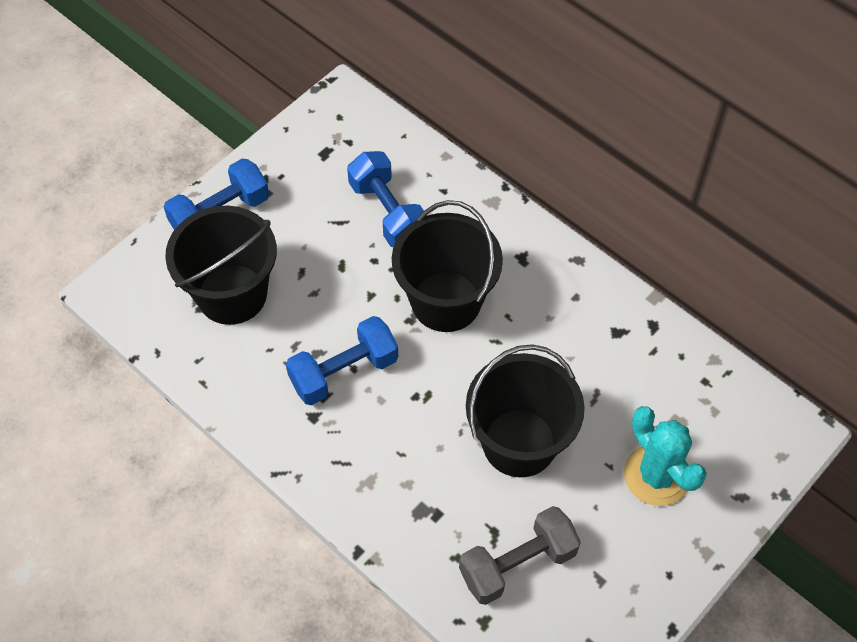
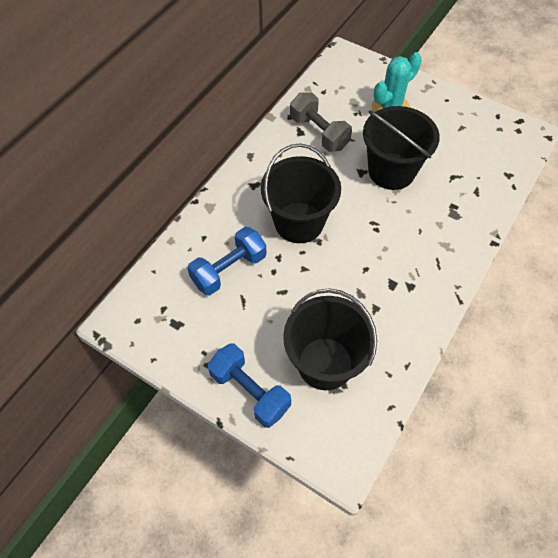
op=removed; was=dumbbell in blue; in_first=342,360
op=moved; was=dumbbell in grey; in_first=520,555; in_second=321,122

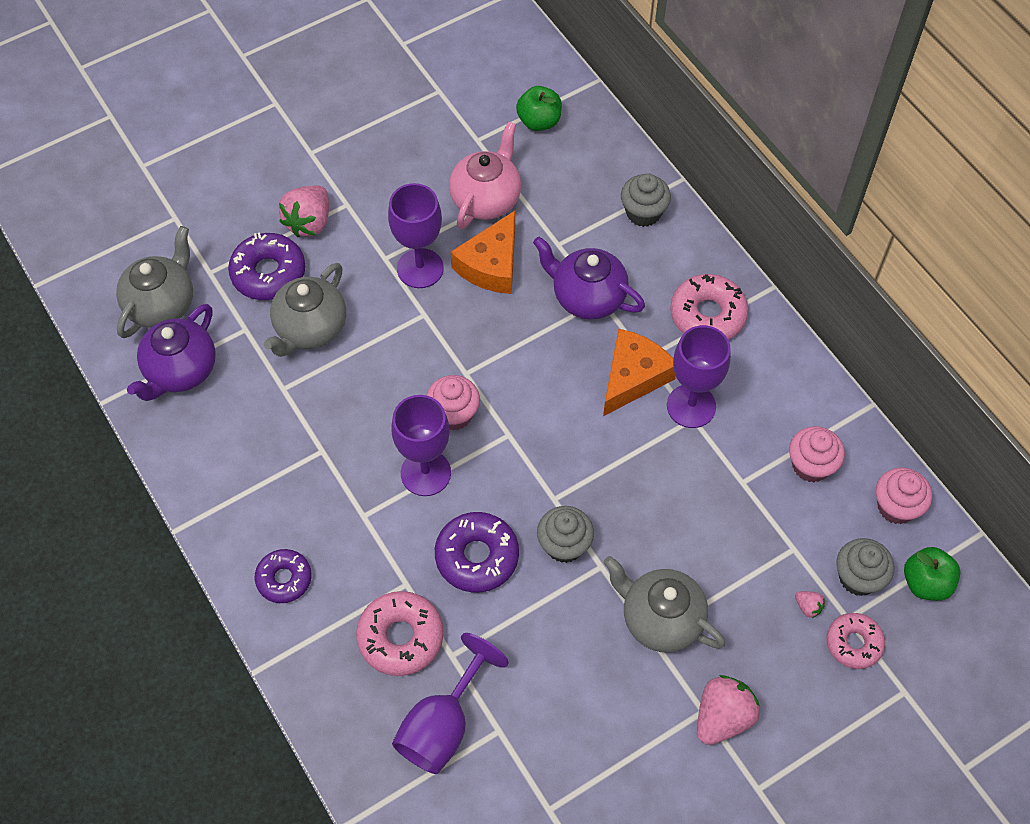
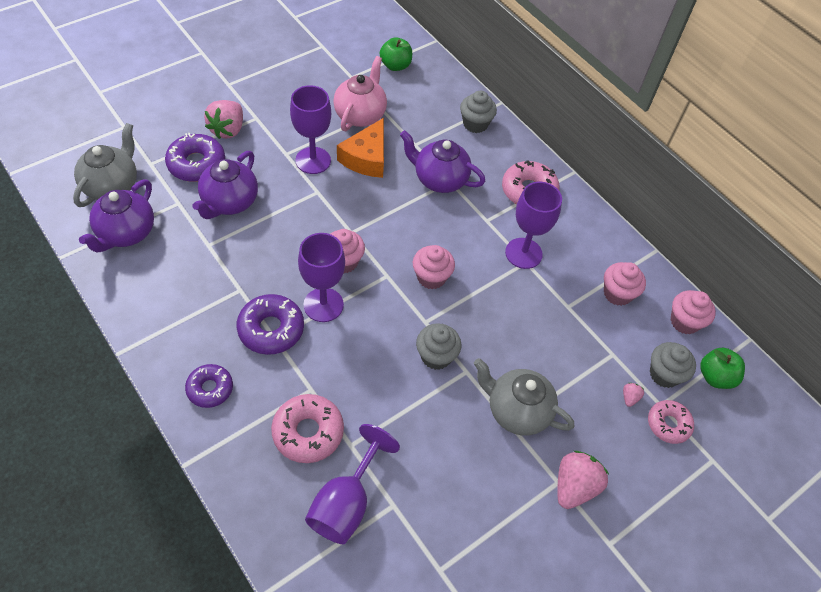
op=recoloured; was=teapot in grey; now=teapot in purple; in_first=305,310; in_second=225,185
op=moved; was=donut in purple; in_first=477,552; in_second=270,324
op=removed; was=cheese in orange; in_first=639,372
op=turned; was=strawberry in pink; in_first=810,604; in_second=633,395; clockwise=-105
op=added; now=cupcake in pink; in_second=434,267

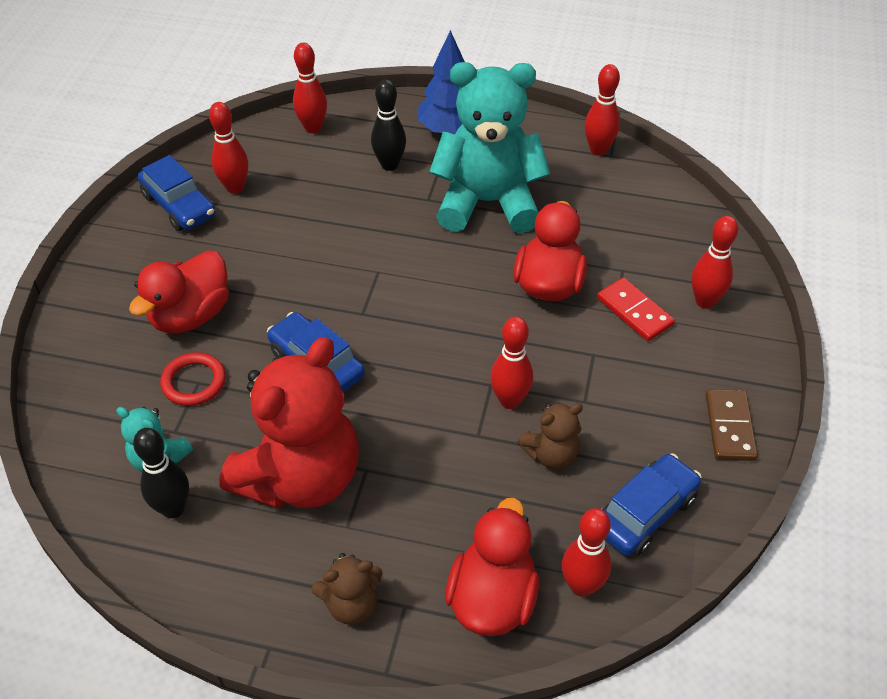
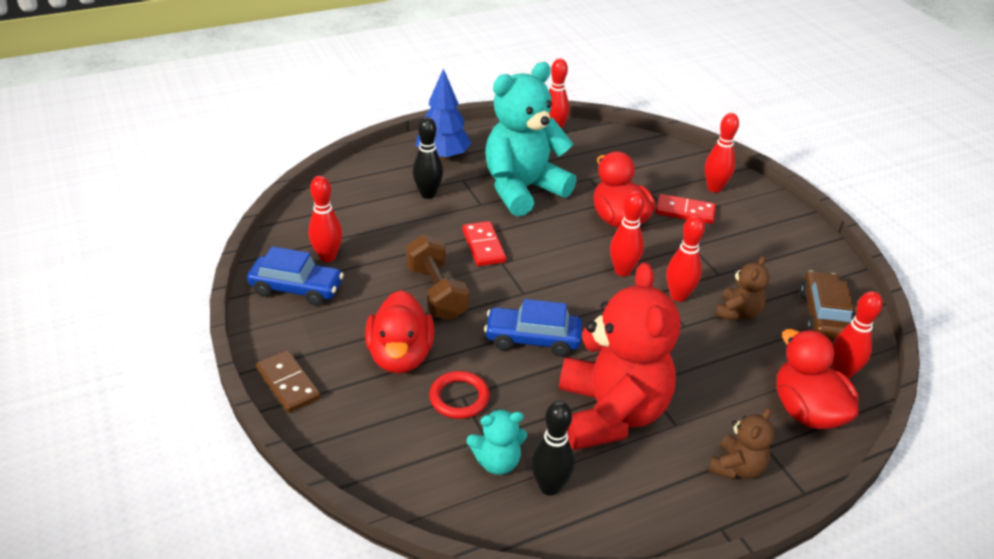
op=moved; was=bowling pin in red; in_first=310,88; in_second=627,233
op=recoloured; was=car in blue; now=car in brown; in_first=651,504; in_second=827,305
op=moved; was=domino in brown; in_first=732,425; in_second=288,381
op=added; now=dumbbell in brown; in_second=437,277
op=added; now=domino in red; in_second=484,243

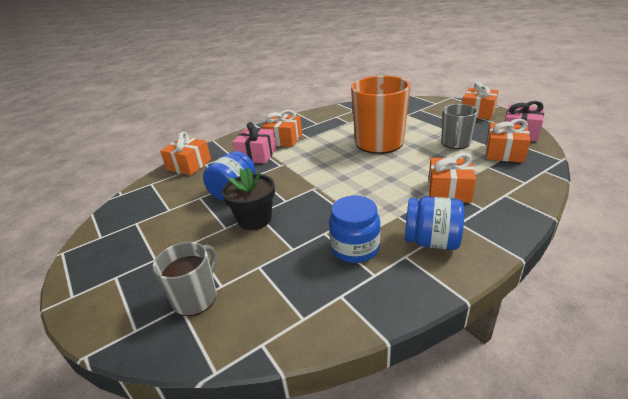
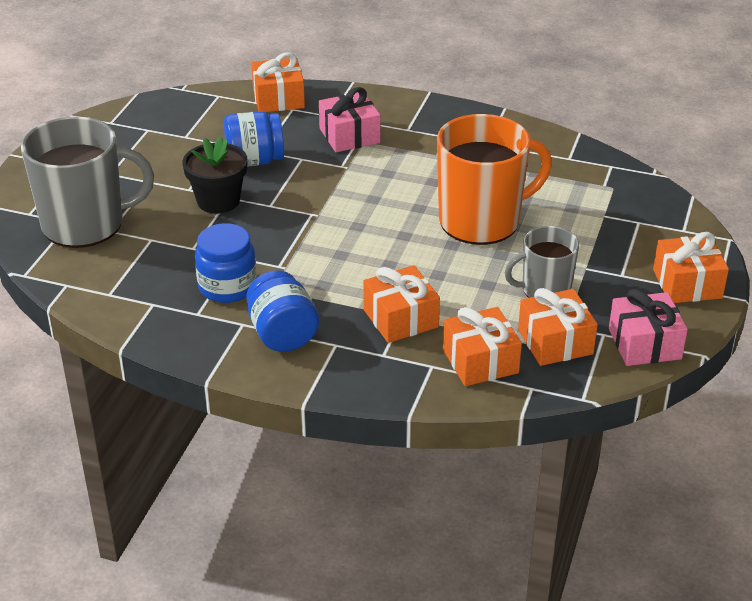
op=resized; was=mug in grey; in_first=185,279; in_second=87,182; ratio=1.76
op=moved; was=gift in orange; in_first=282,128; in_second=482,346

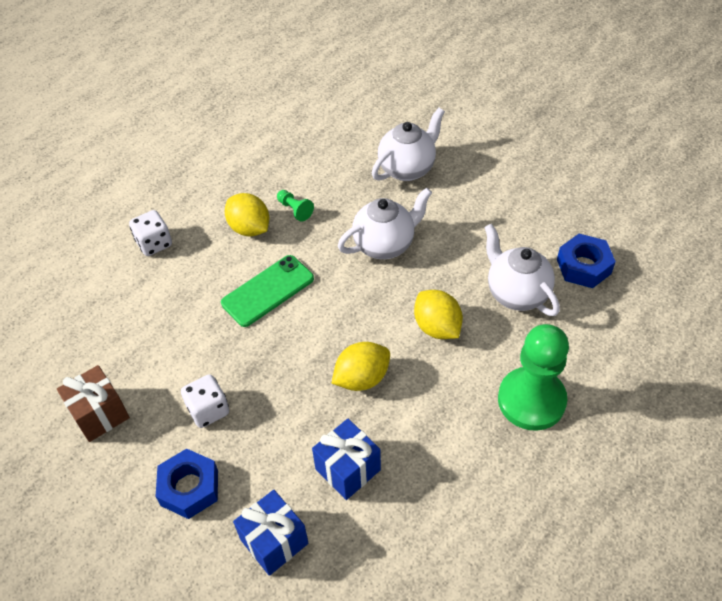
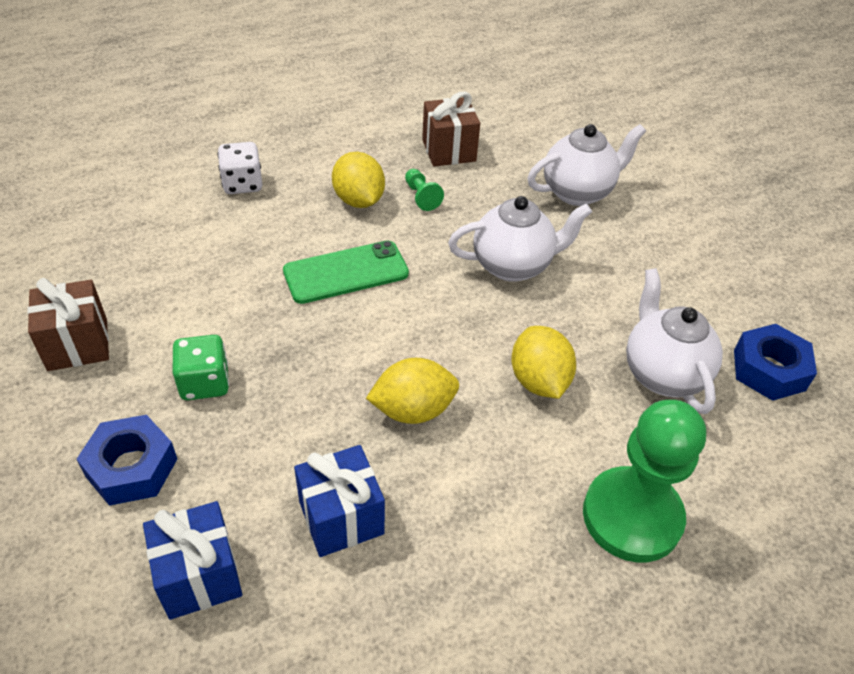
op=recoloured; was=dice in white; now=dice in green; in_first=205,401; in_second=201,367
op=added; now=gift in brown; in_second=451,129

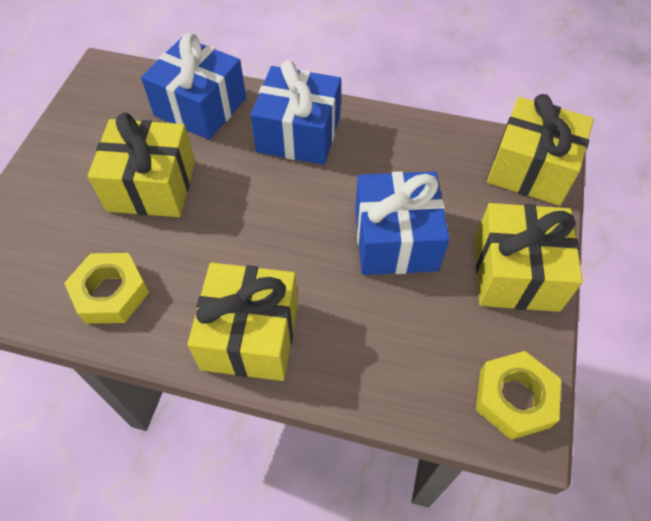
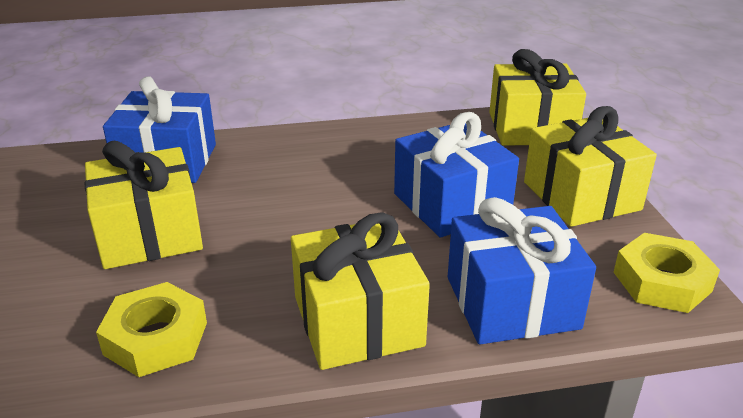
op=moved; was=gift in blue; in_first=296,112; in_second=522,270

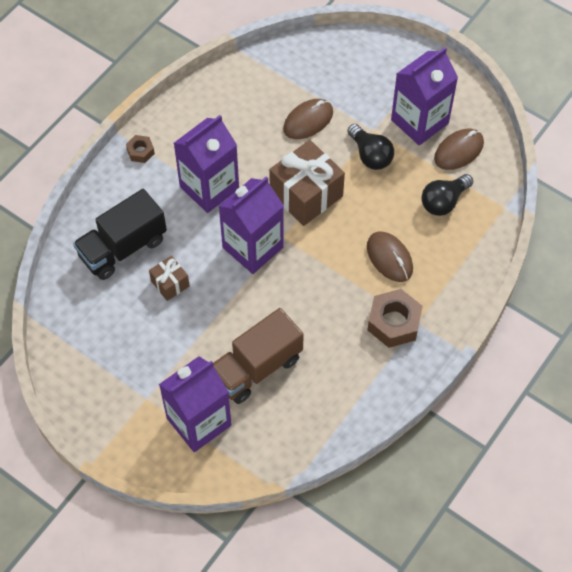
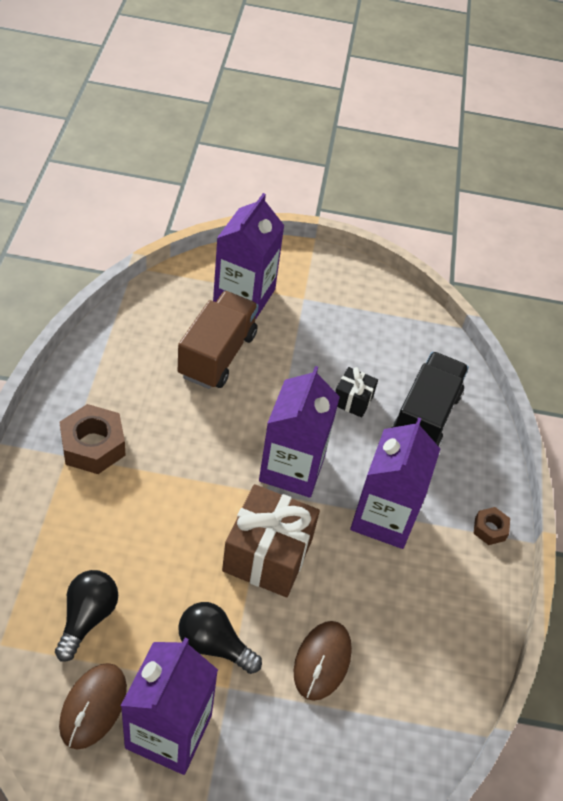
op=recoloured; was=gift in brown; now=gift in black; in_first=169,278; in_second=356,392
op=removed; was=mouse in brown; in_first=390,256

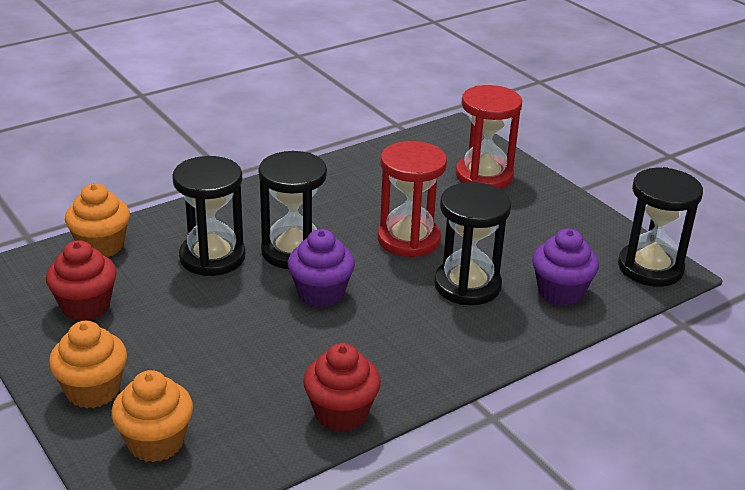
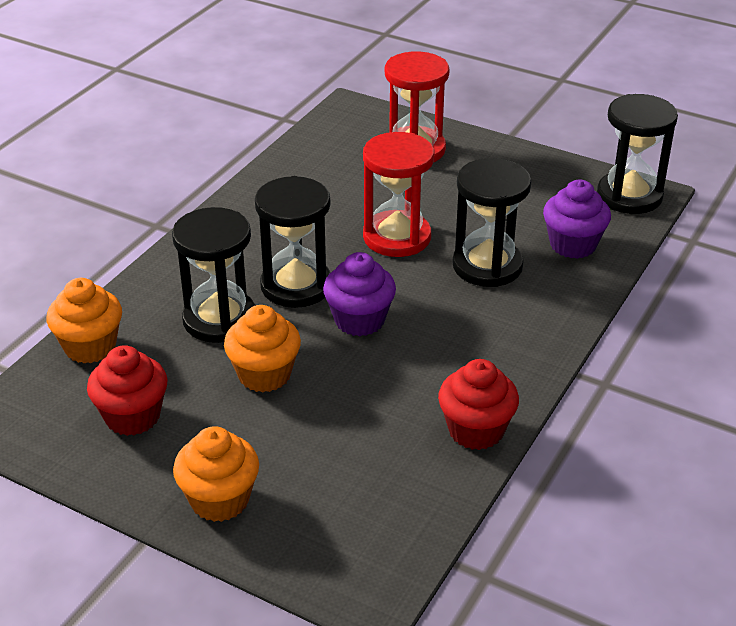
op=moved; was=cupcake in orange; in_first=152,416; in_second=262,348

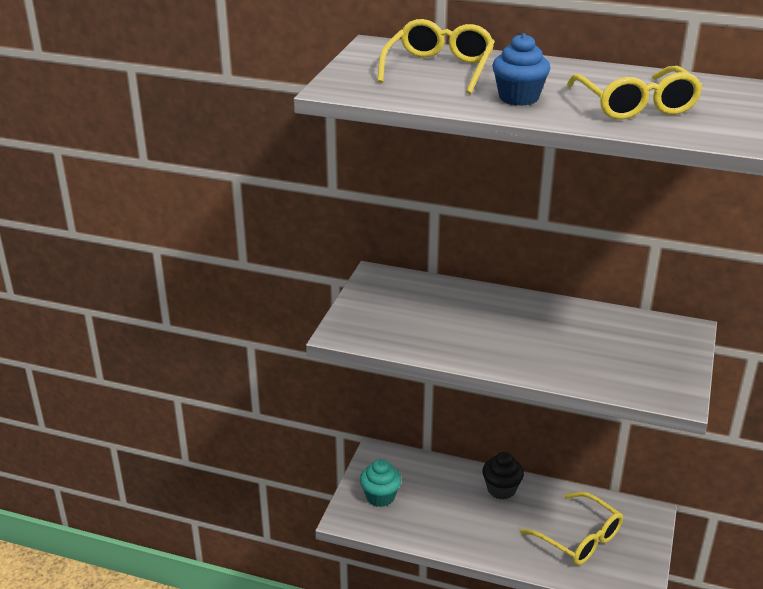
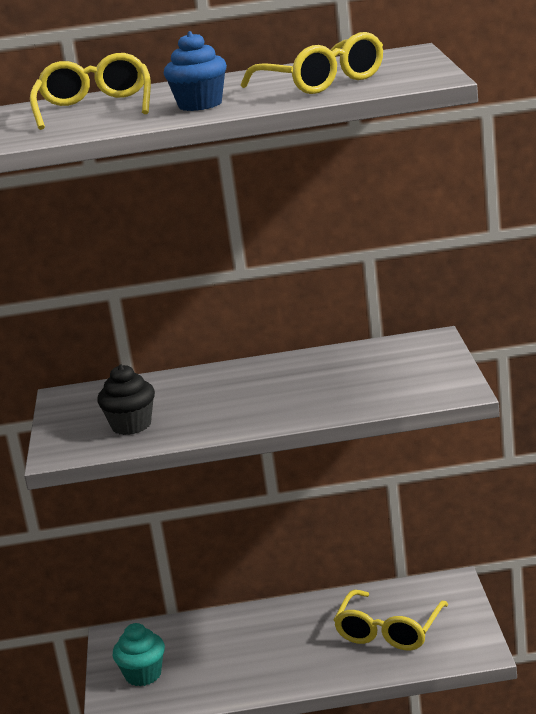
op=moved; was=cupcake in black; in_first=503,476; in_second=126,400
op=turned; was=glasses in yellow; in_first=571,528; in_second=391,620; clockwise=90

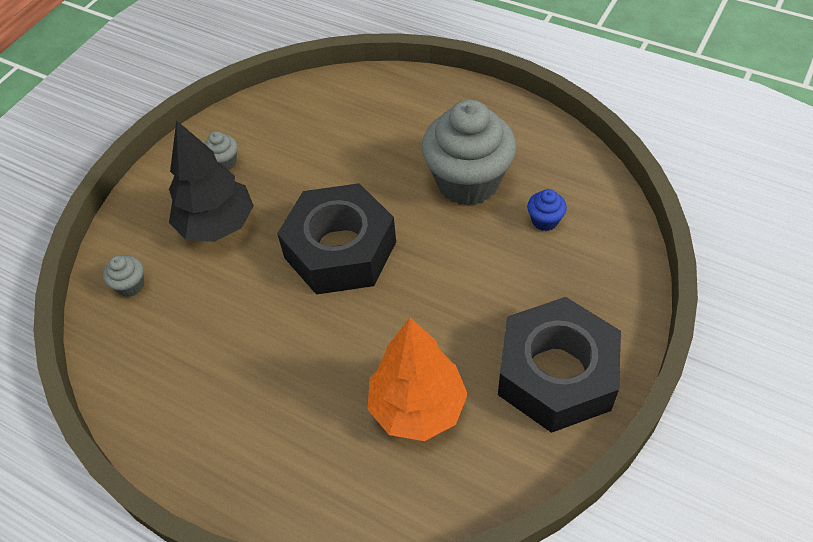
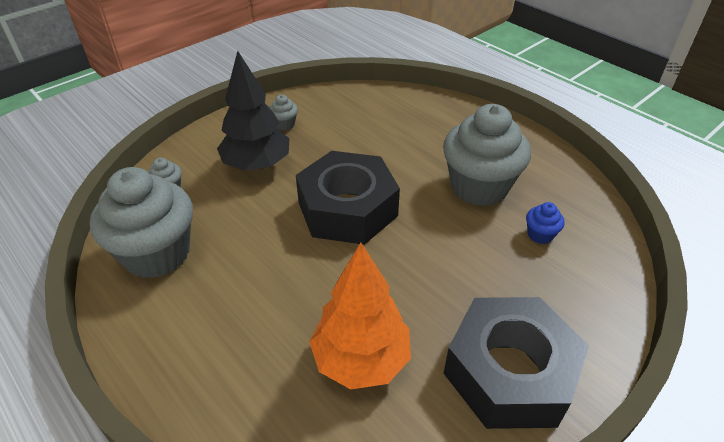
op=added; now=cupcake in grey; in_second=141,223

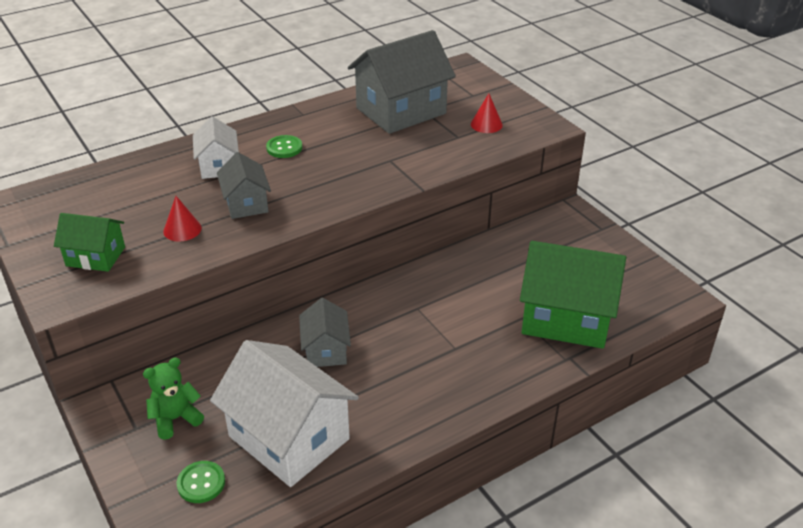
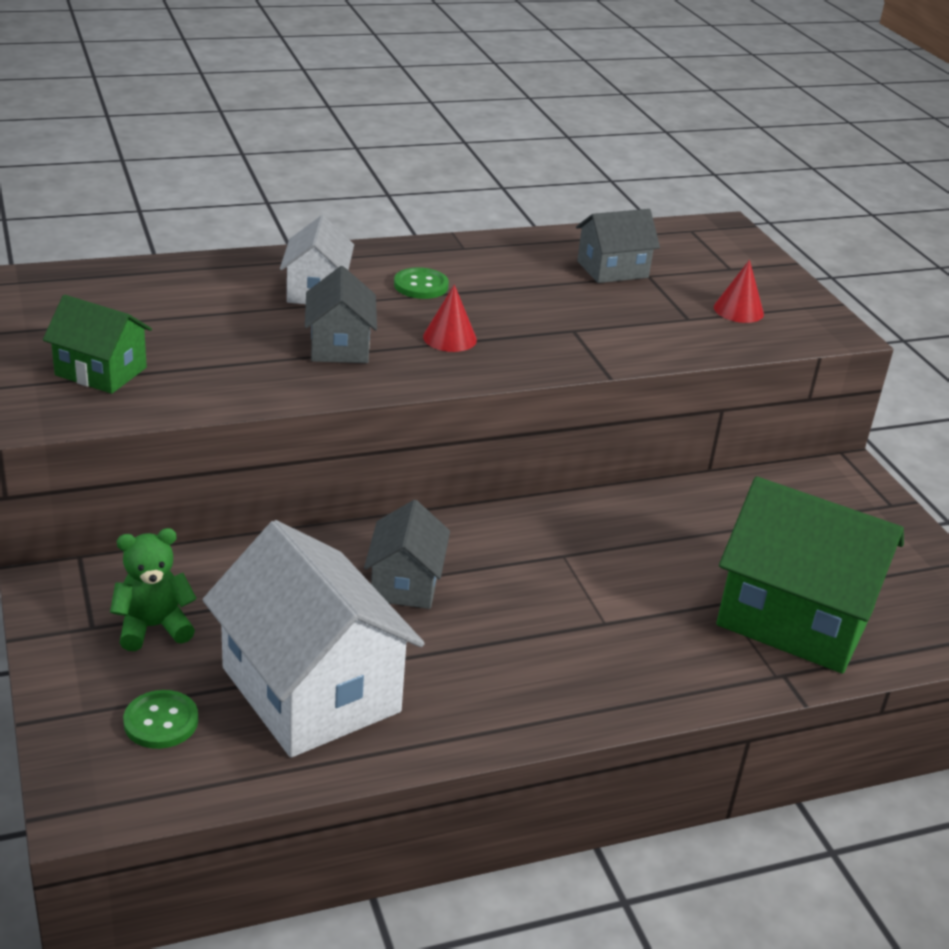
op=moved; was=cone in red; in_first=182,218; in_second=450,318
op=resized; was=house in grey; in_first=402,82; in_second=618,246; ratio=0.53

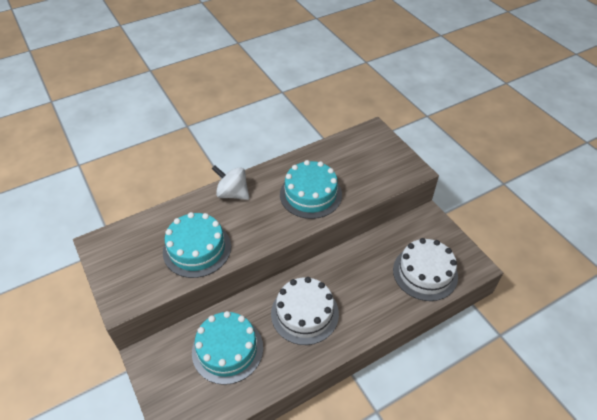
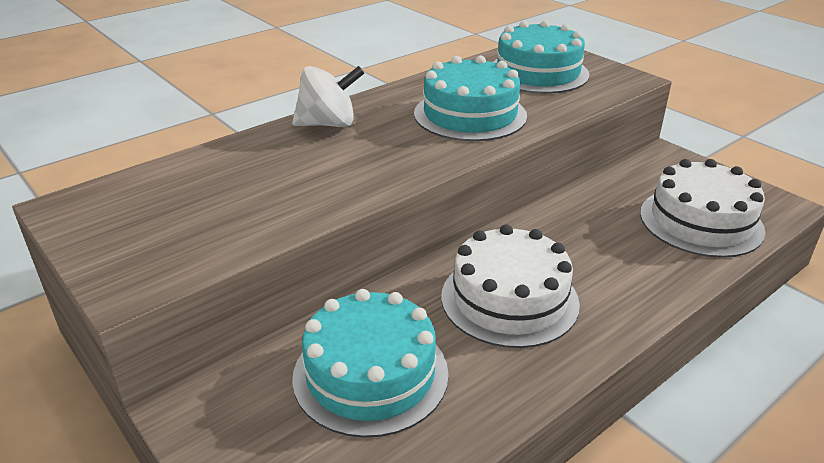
op=moved; was=cake in turquoise; in_first=197,245; in_second=541,57
op=turned; was=spinning top in white; in_first=230,182; in_second=328,96; clockwise=150

